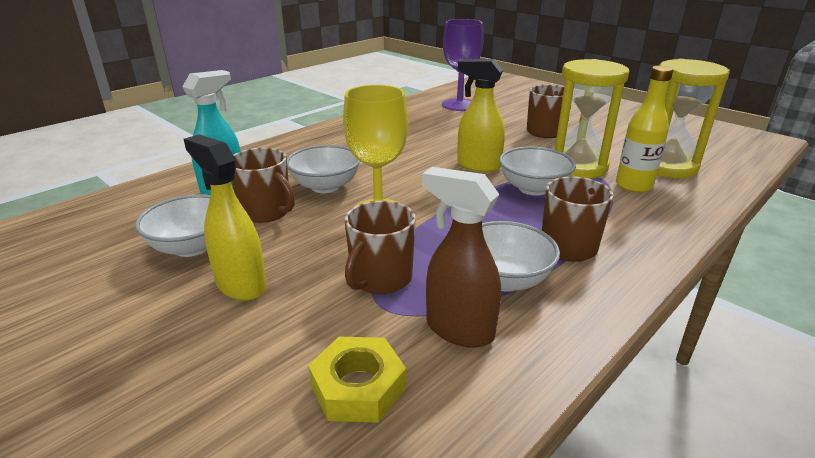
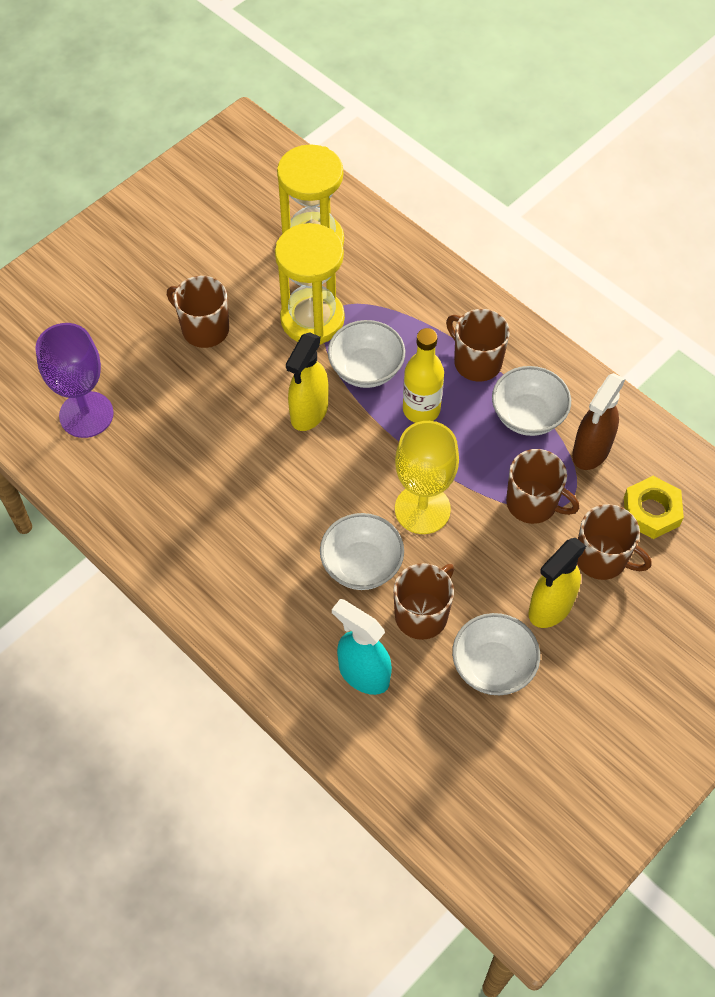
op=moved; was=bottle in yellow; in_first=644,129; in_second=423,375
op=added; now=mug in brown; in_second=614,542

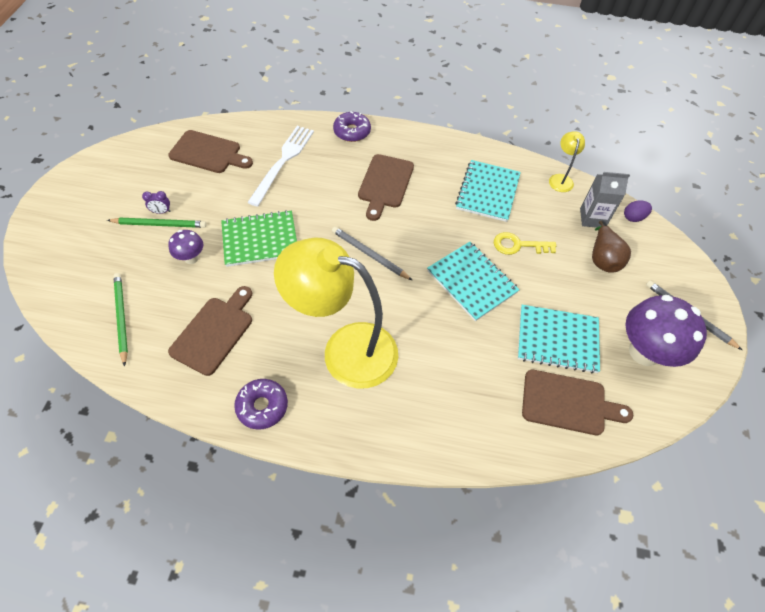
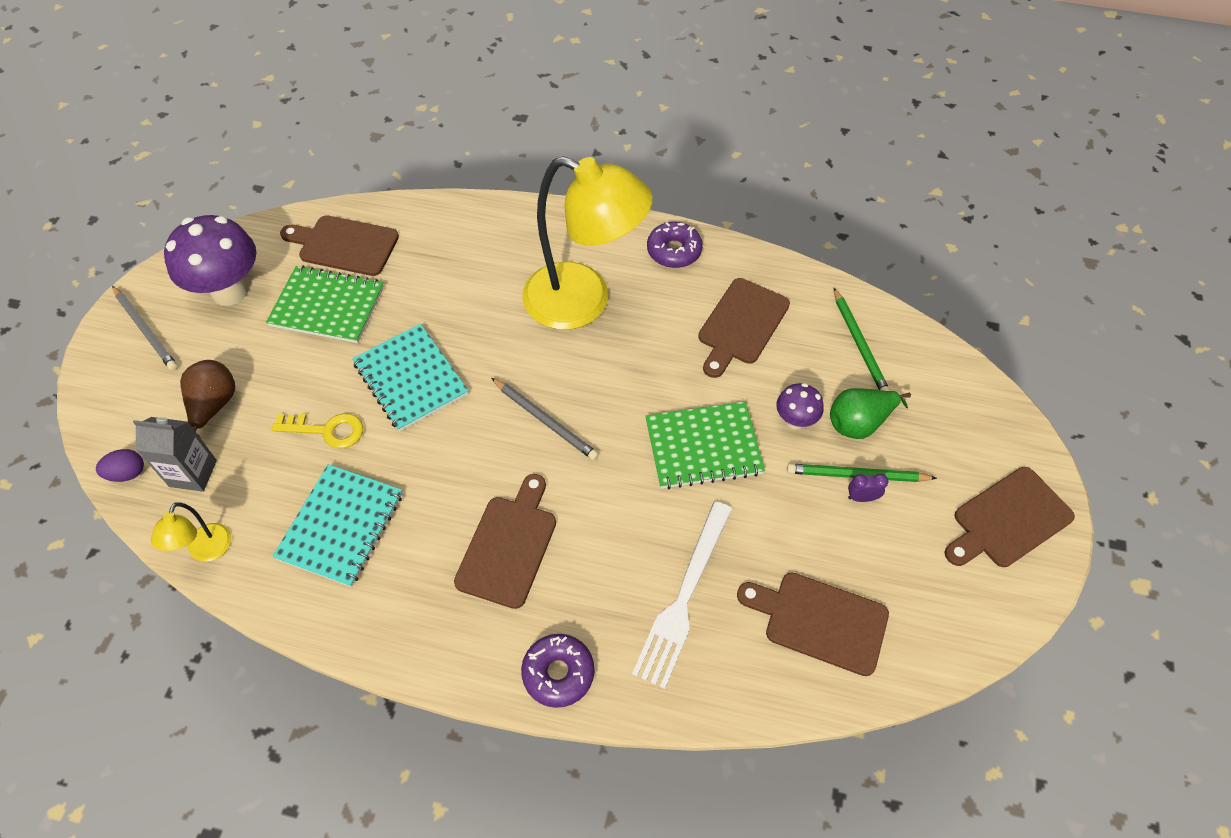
op=recoloured; was=notebook in turquoise; now=notebook in green; in_first=559,339; in_second=325,304
op=added; now=pear in green; in_second=870,413
op=added; now=cutting board in brown; in_second=1010,517

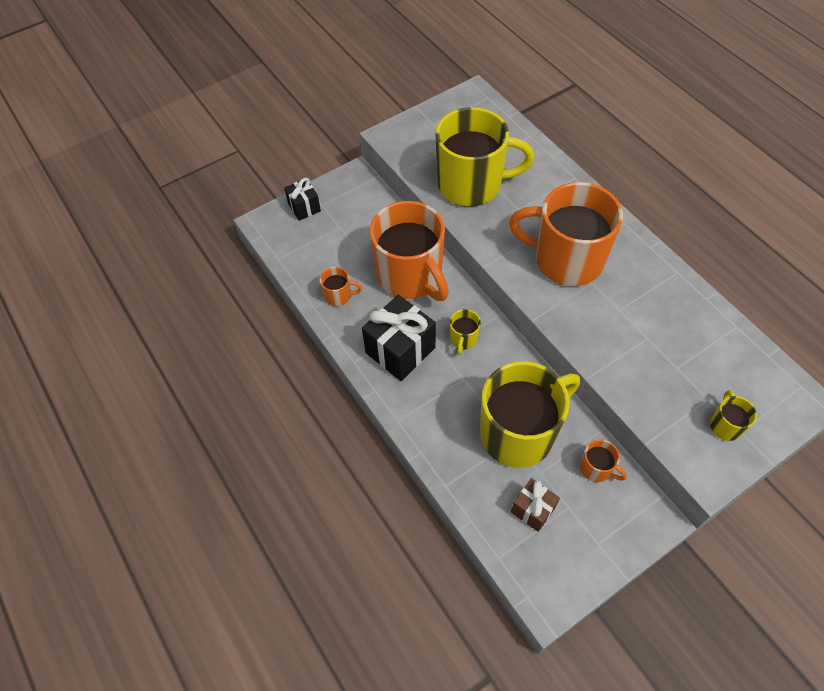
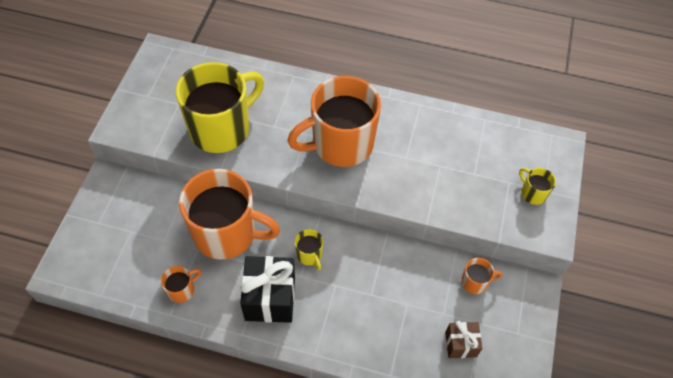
op=removed; was=gift in black; in_first=302,199
op=removed; was=mug in yellow; in_first=530,414

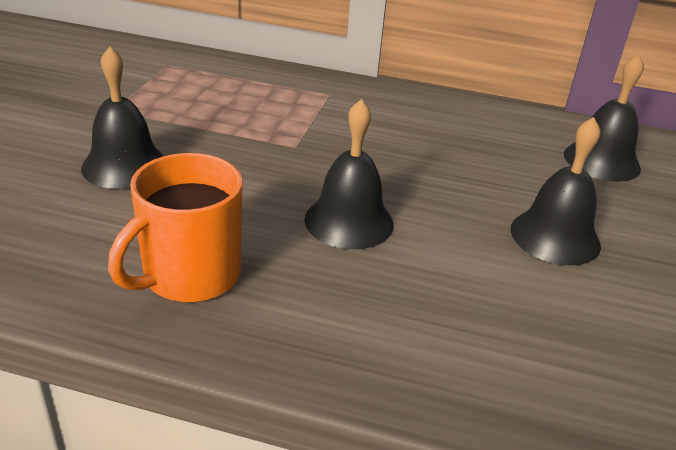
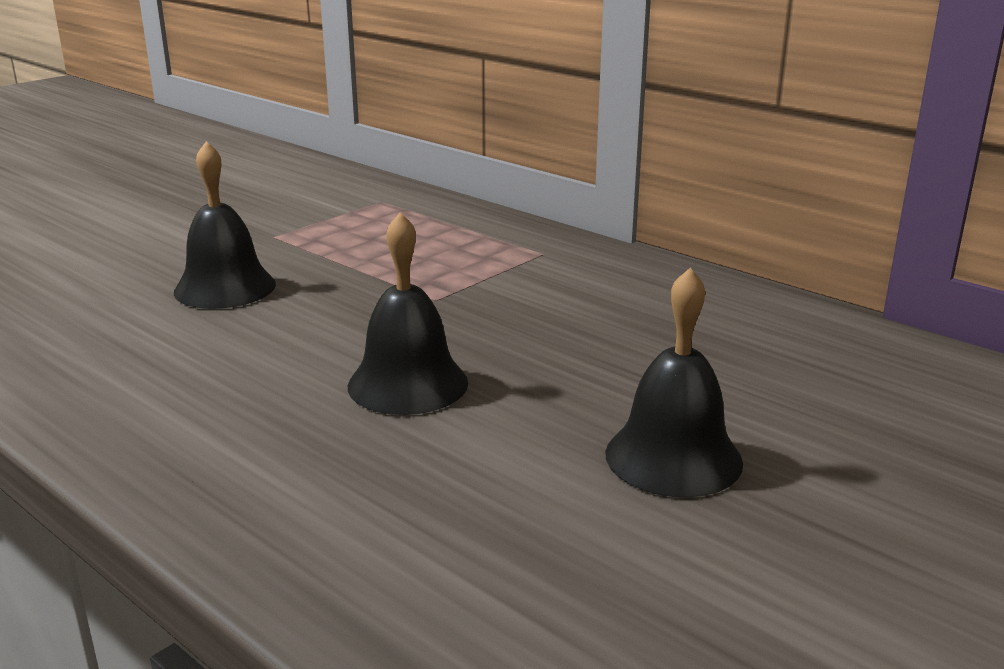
op=removed; was=mug in orange; in_first=175,227
op=removed; was=bell in black; in_first=604,118

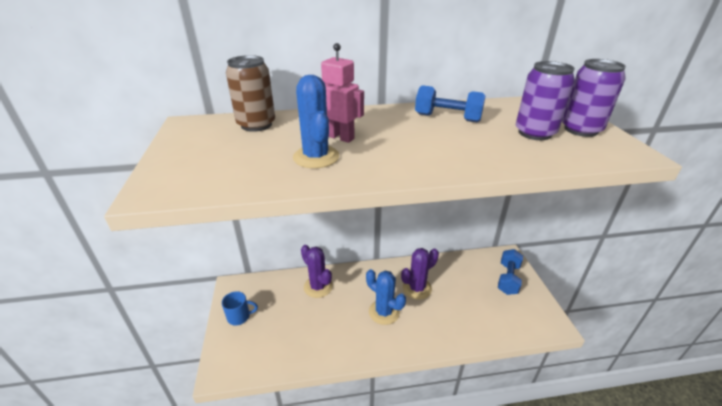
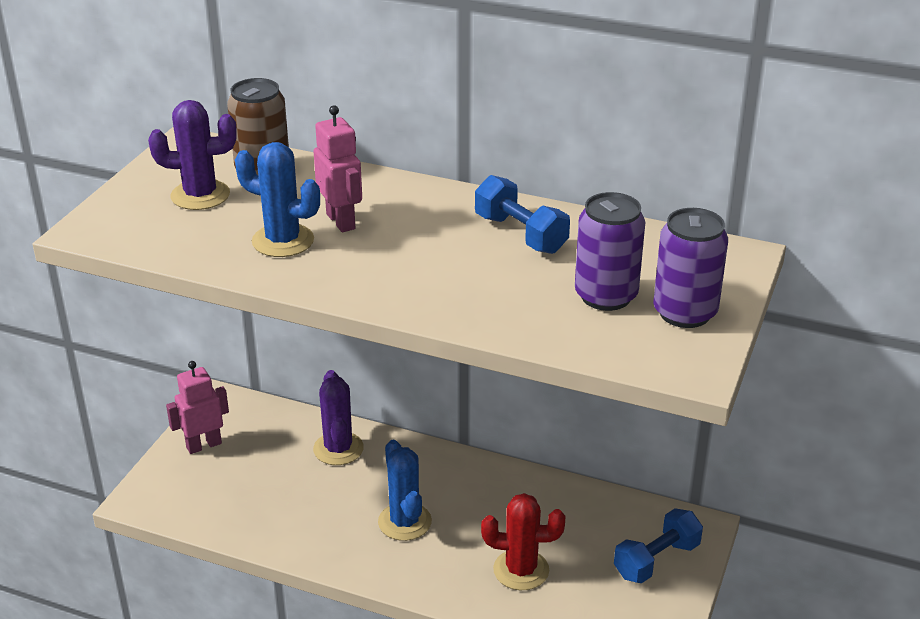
op=replaced; was=mug in blue; now=robot in pink; in_first=240,308; in_second=197,407
op=turned; was=cactus in blue; in_first=316,121; in_second=277,199; clockwise=-75
op=moved; was=cactus in purple; in_first=420,274; in_second=192,155
op=added; now=cactus in red; in_second=523,541

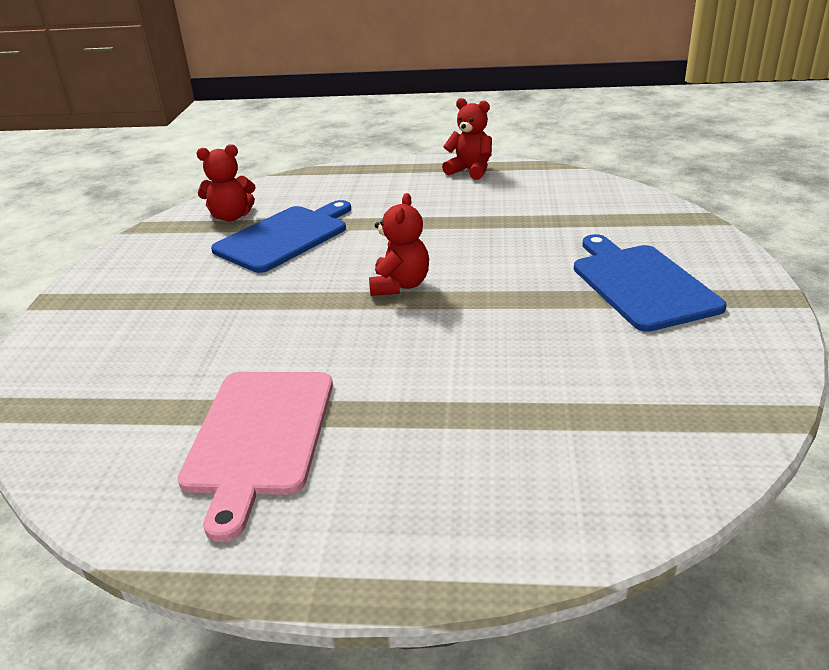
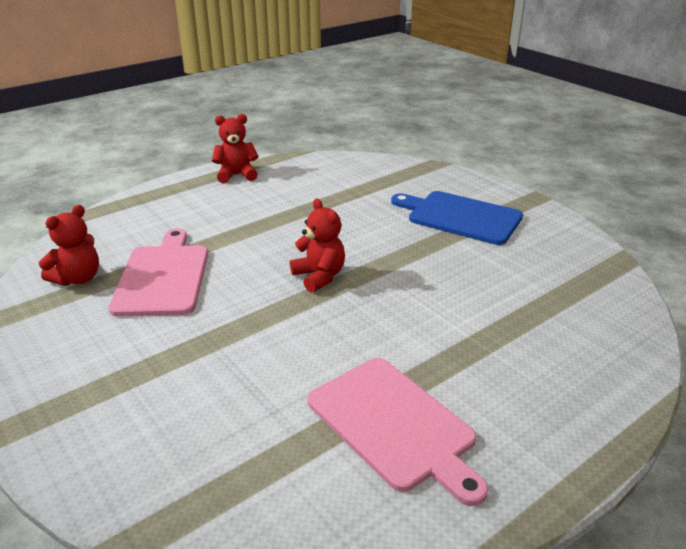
op=recoloured; was=cutting board in blue; now=cutting board in pink; in_first=281,236; in_second=158,272

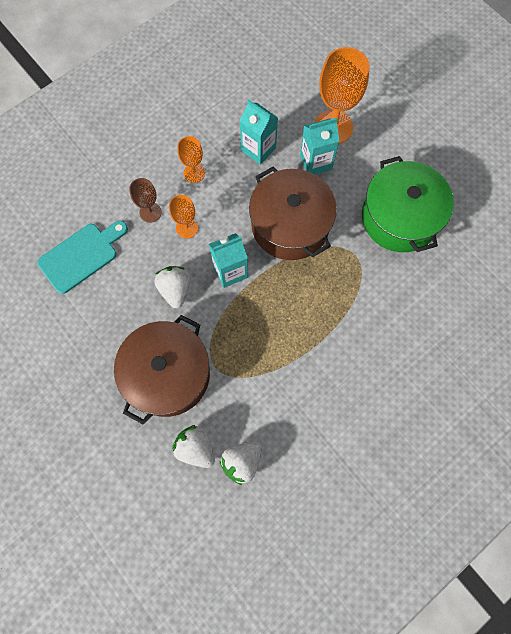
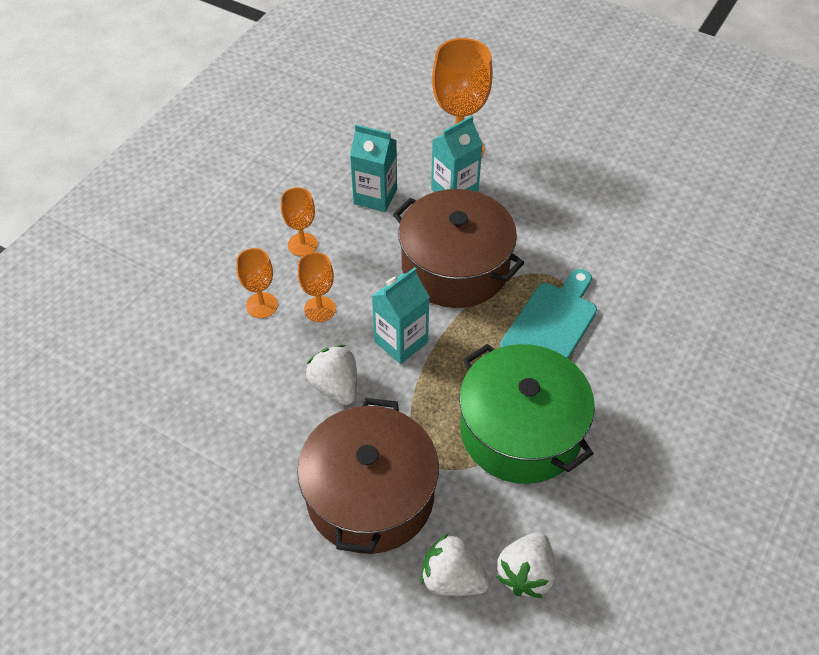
op=moved; was=cutting board in turquoise; in_first=82,257; in_second=548,314
op=recoloured; was=goblet in brown; now=goblet in orange; in_first=145,200; in_second=257,283
op=moved; was=pot in green; in_first=408,204; in_second=527,414

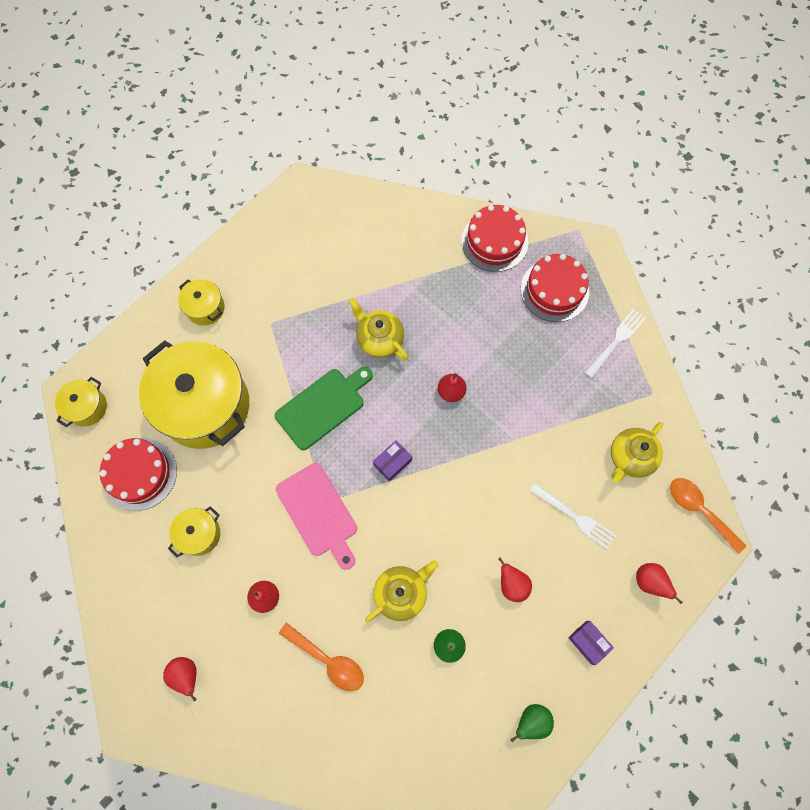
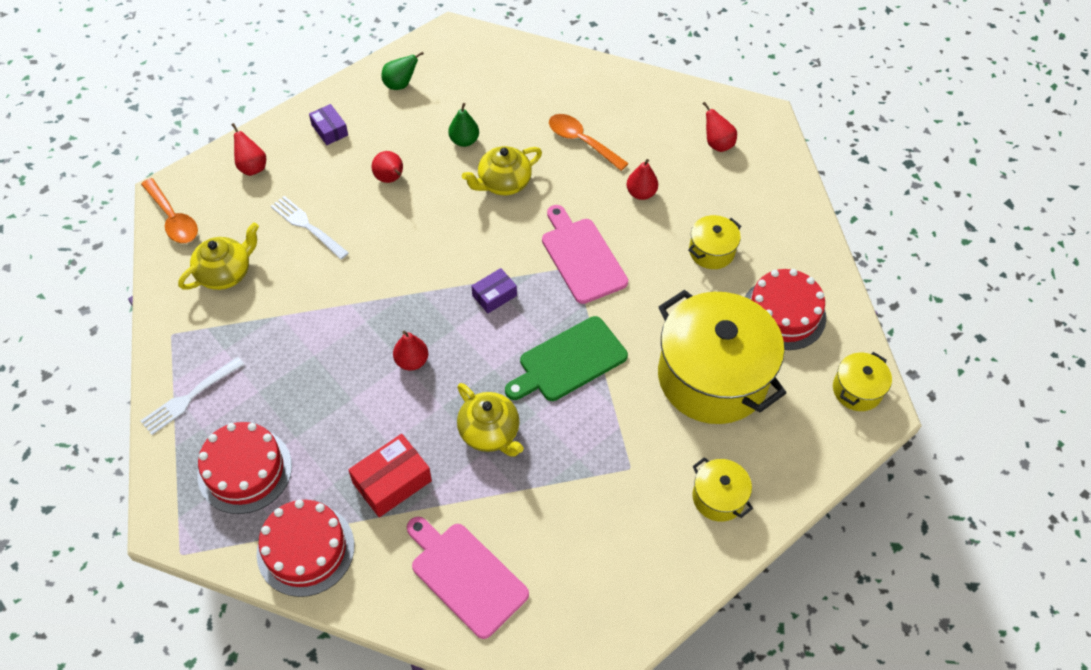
op=added; now=box in red; in_second=390,475
op=added; now=cutting board in pink; in_second=468,578

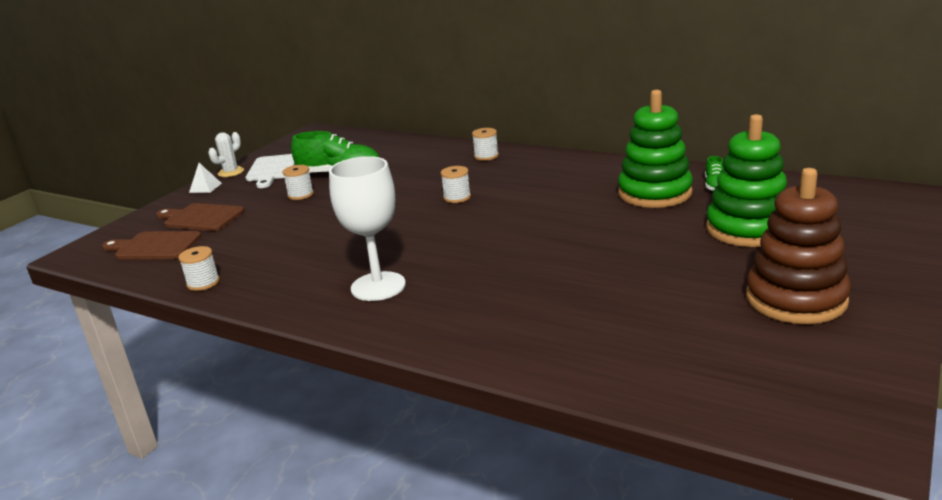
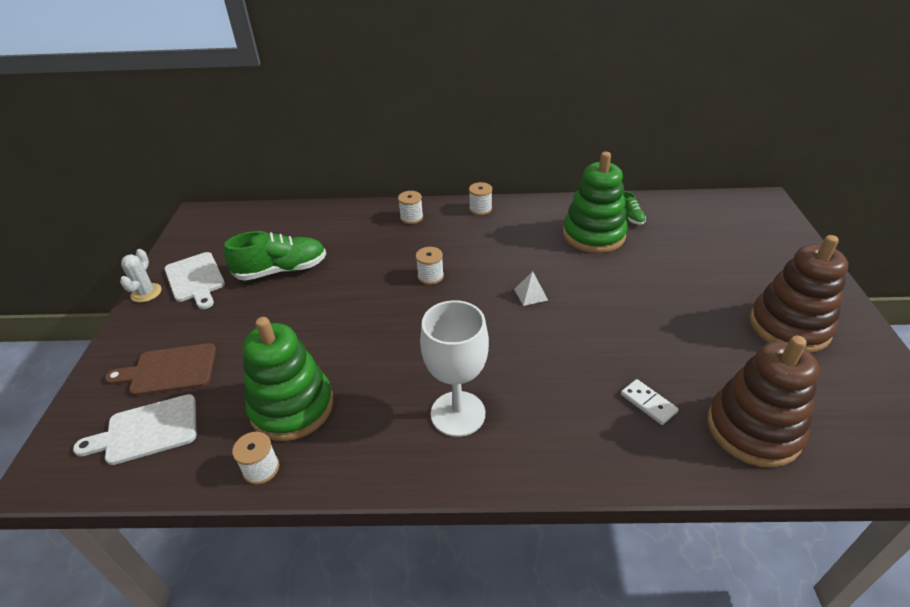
op=recoloured; was=cutting board in brown; now=cutting board in white; in_first=152,245; in_second=134,429
op=moved; was=pyramid in white; in_first=205,178; in_second=531,288
op=moved; was=spool in white; in_first=298,182; in_second=480,198
op=moved; was=stacking toy in green; in_first=746,180; in_second=288,379
op=added; now=domino in white; in_second=649,402
op=added; now=stacking toy in brown; in_second=763,402

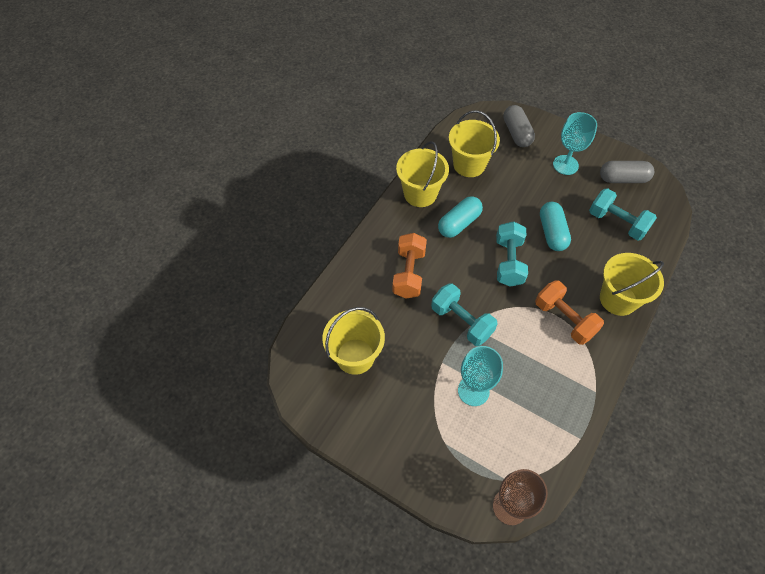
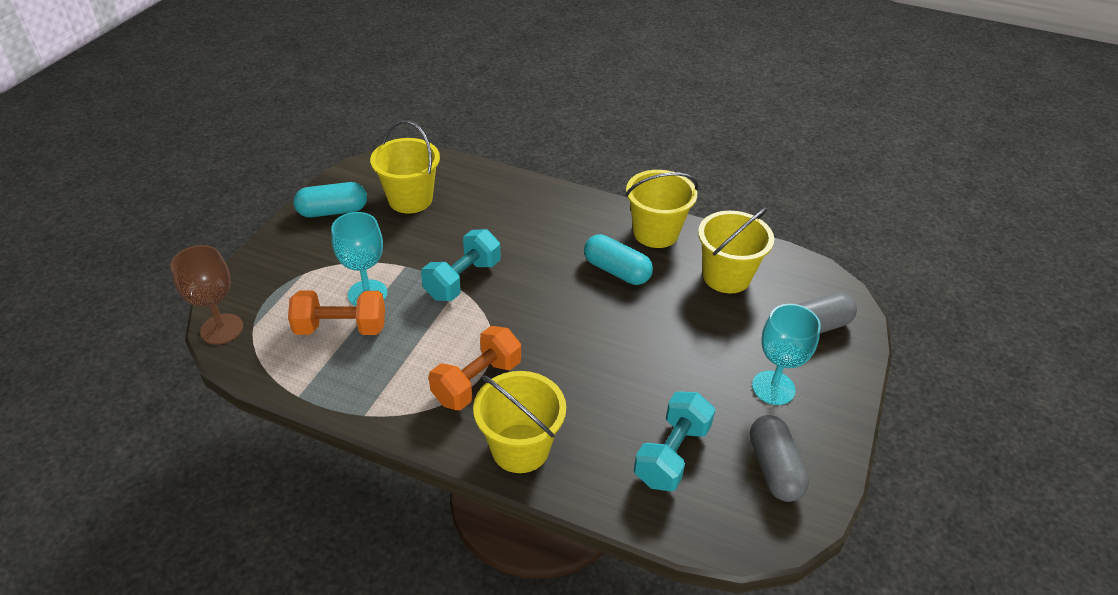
op=moved; was=dumbbell in orange; in_first=409,265; in_second=336,312
op=removed; was=dumbbell in turquoise; in_first=512,254
op=moved; was=capsule in turquoise; in_first=555,226; in_second=330,199

